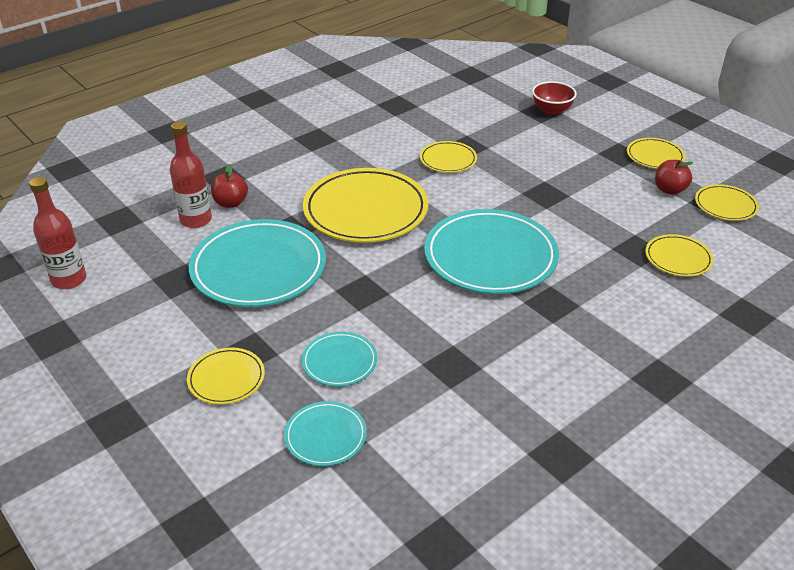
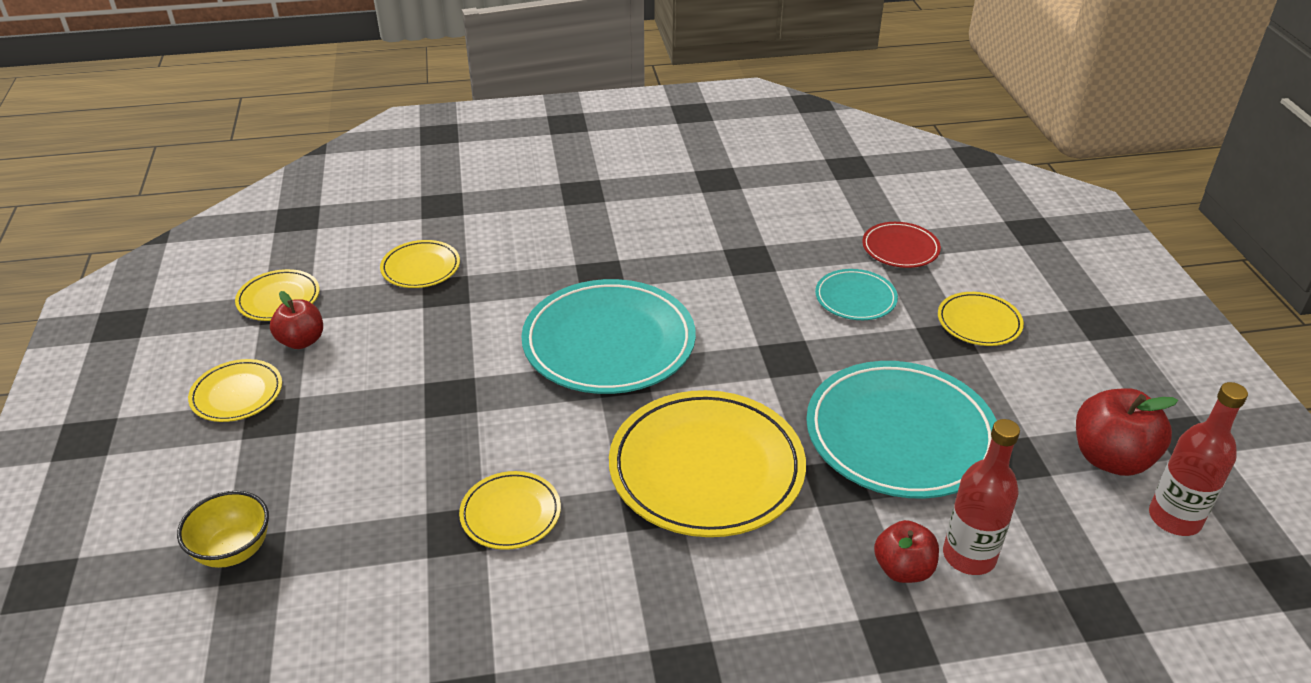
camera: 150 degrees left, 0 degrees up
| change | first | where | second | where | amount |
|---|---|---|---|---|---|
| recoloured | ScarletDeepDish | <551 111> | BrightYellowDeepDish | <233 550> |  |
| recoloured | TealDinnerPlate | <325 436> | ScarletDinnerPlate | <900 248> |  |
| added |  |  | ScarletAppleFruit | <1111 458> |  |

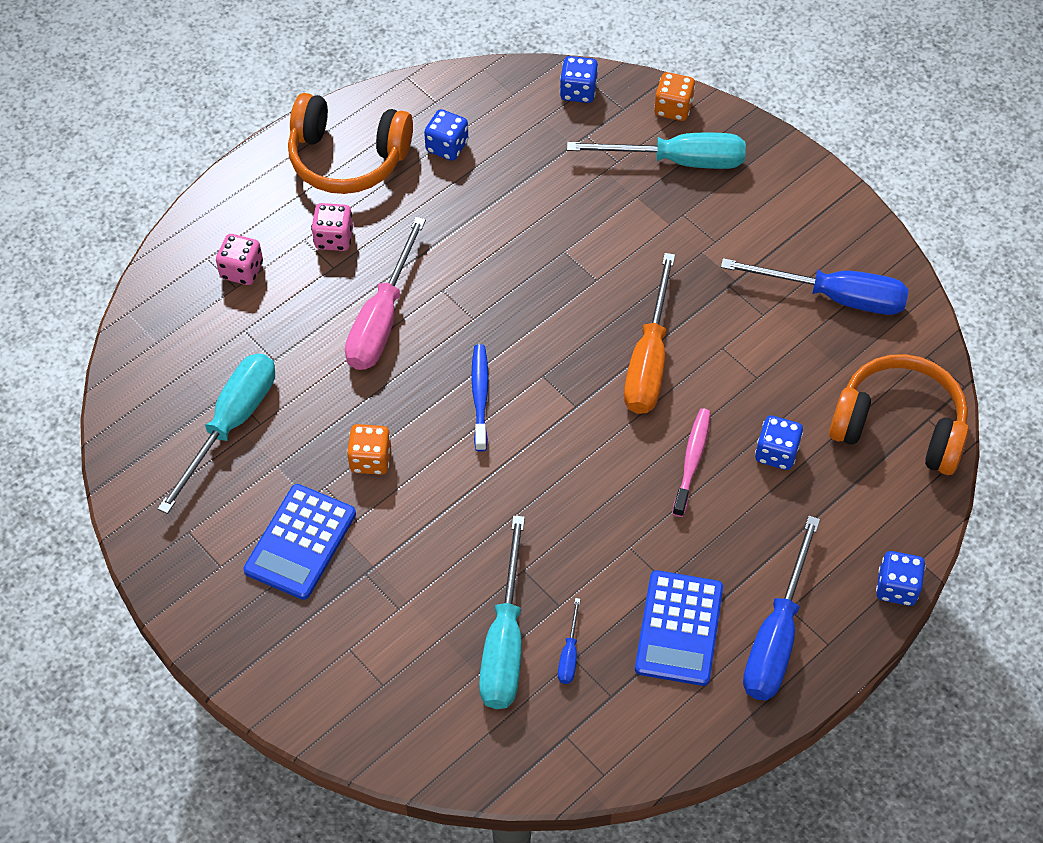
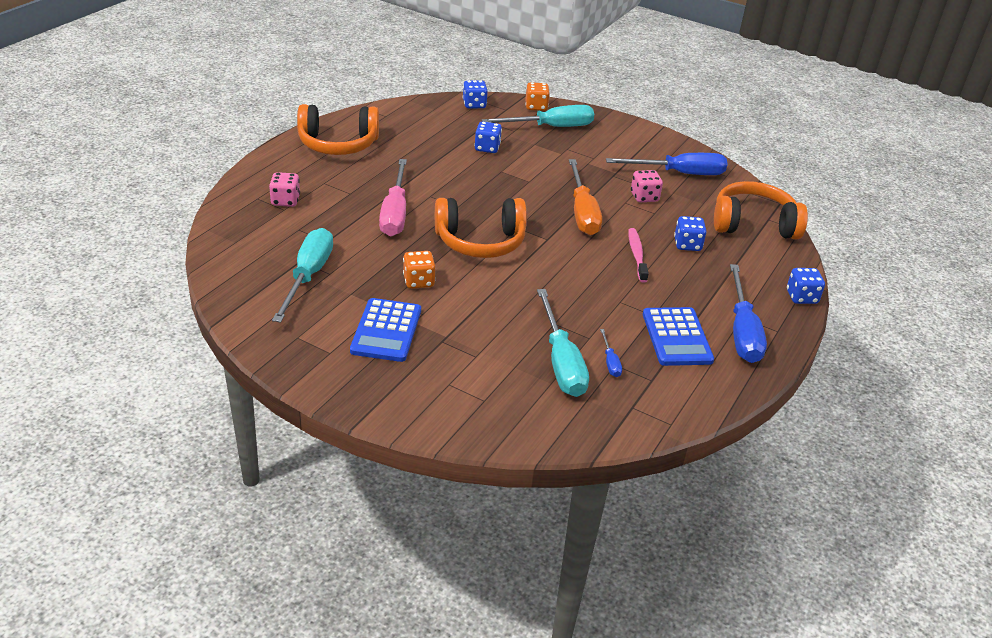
camera: 20 degrees left, 20 degrees down
| change | first | where | second | where | amount |
|---|---|---|---|---|---|
| moved | RoyalBlueGameDie | <447 146> |  | <487 148> |  |
| moved | PinkGameDie | <334 238> |  | <644 197> |  |
| replaced | RoyalBlueToothBrush | <480 396> | OrangeColouredOverEarHeadphones | <480 241> |  |

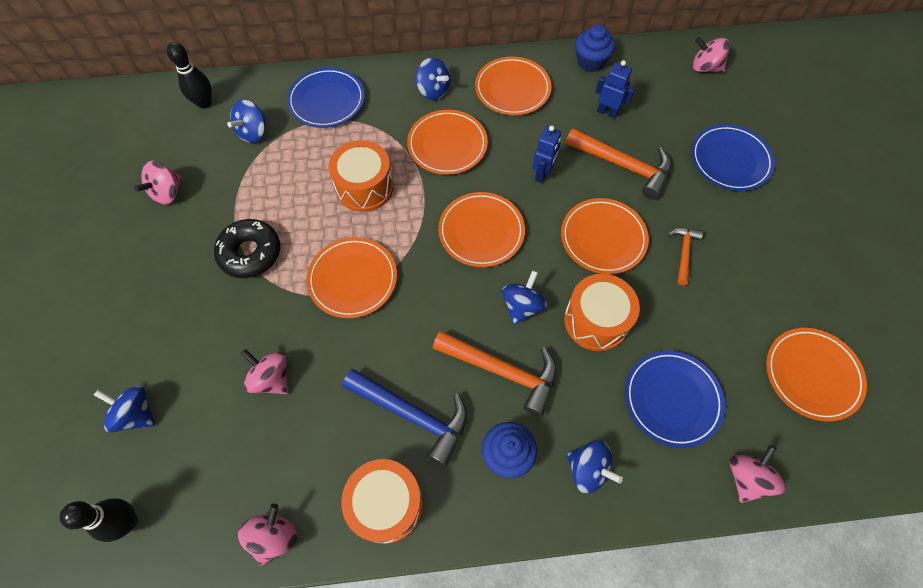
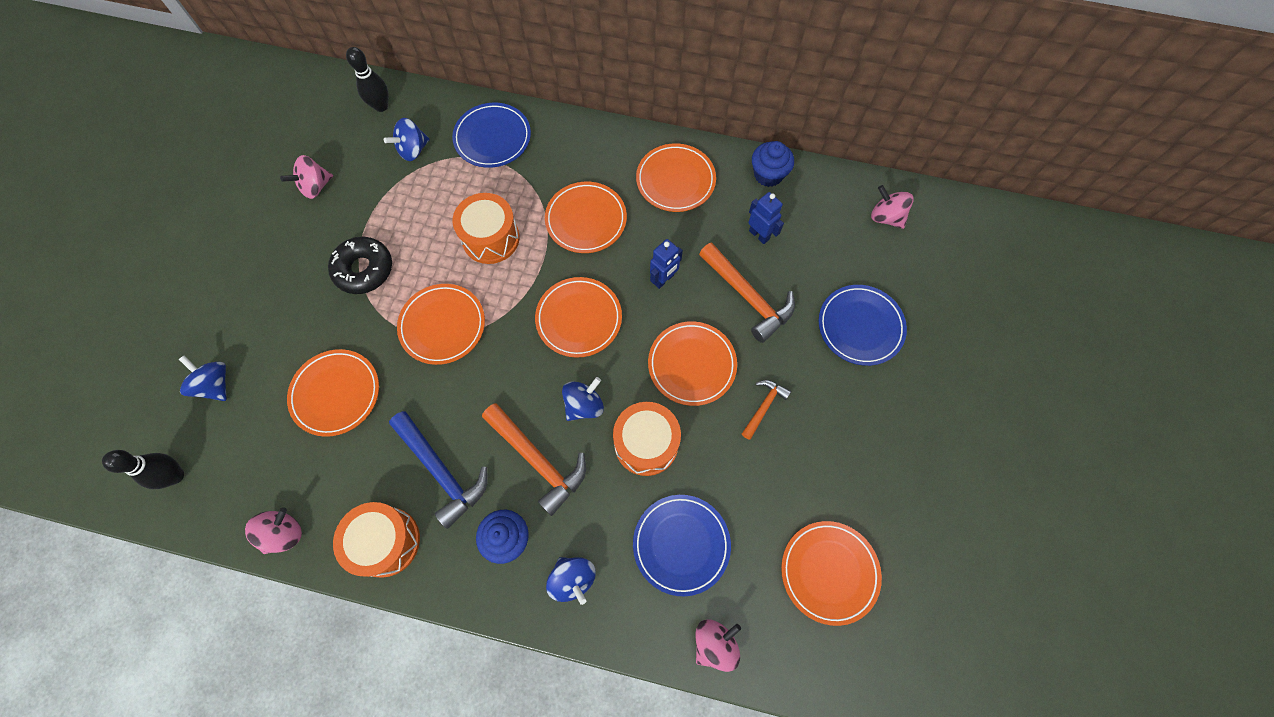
camera: 20 degrees right, 5 degrees up
| change | first | where | second | where | amount |
|---|---|---|---|---|---|
| removed | RoyalBlueToyTop | <433 91> |  |  |  |
| replaced | PinkToyTop | <271 378> | OrangeColouredDinnerPlate | <336 393> |  |

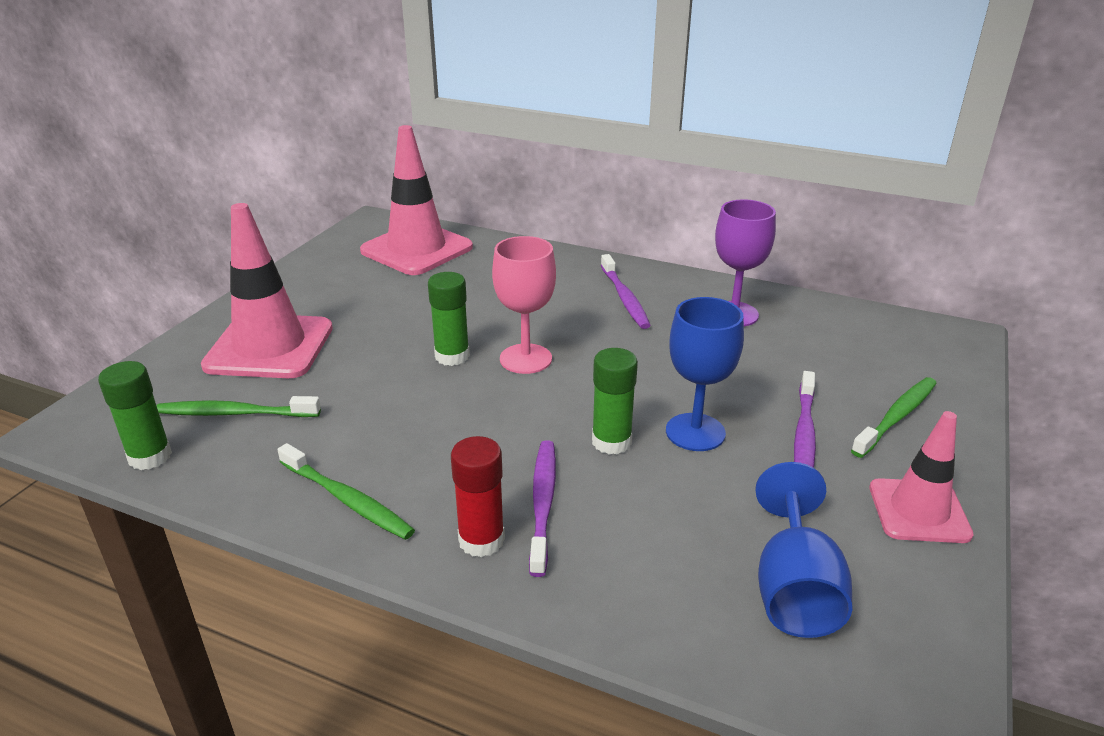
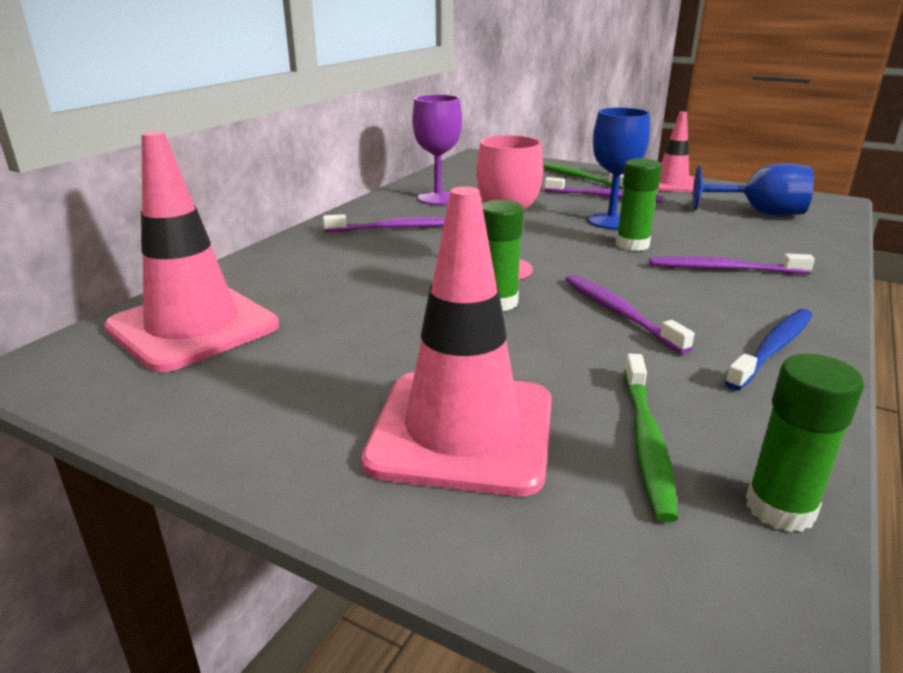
camera: 85 degrees left, 5 degrees down
| change | first | where | second | where | amount |
|---|---|---|---|---|---|
| removed | ScarletGlueStick | <481 540> |  |  |  |
| recoloured | EmeraldToothBrush | <347 500> | RoyalBlueToothBrush | <773 348> |  |
| added |  |  | VioletToothBrush | <619 312> |  |

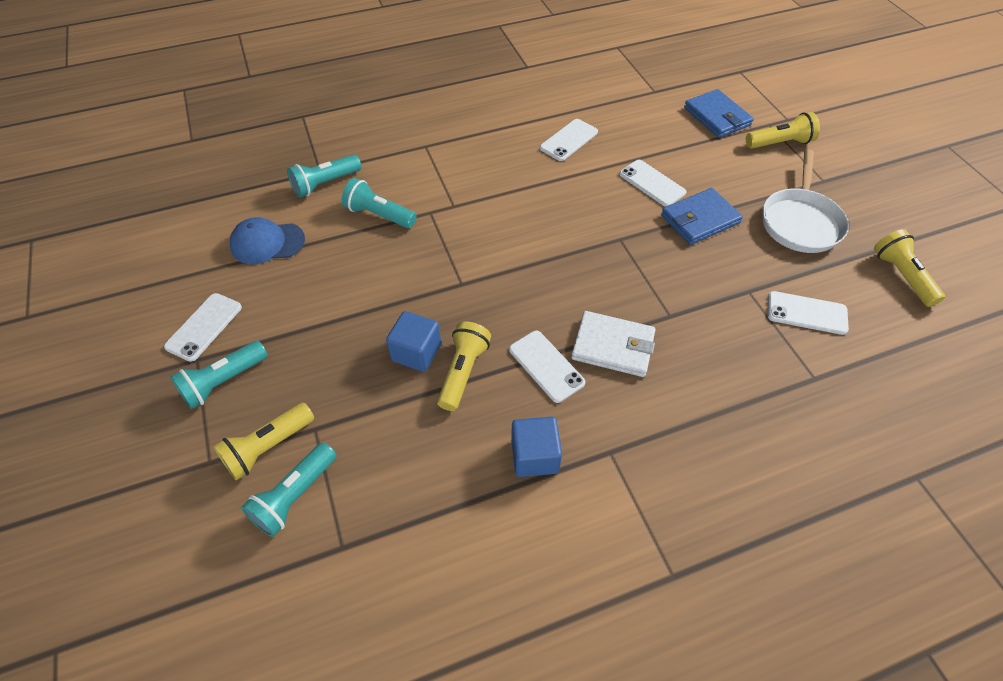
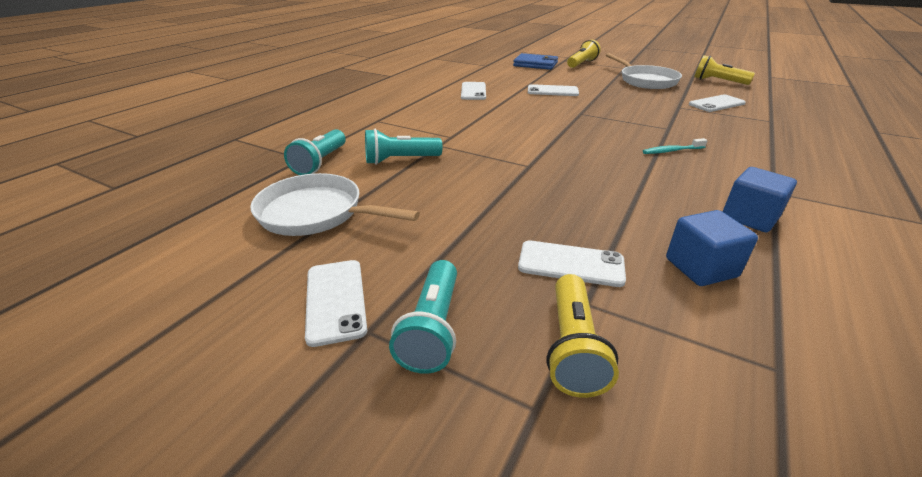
camera: 40 degrees left, 20 degrees down
| change | first | where | second | where | amount |
|---|---|---|---|---|---|
| removed | RoyalBlueWallet | <699 219> |  |  |  |
| replaced | RoyalBlueBaseballCap | <267 243> | PureWhiteFryingPan | <316 213> |  |
| moved | RoyalBlueBlock | <416 352> |  | <701 267> |  |
| replaced | PureWhiteWallet | <613 346> | TealToothBrush | <671 151> |  |
| removed | BrightYellowTorch | <463 372> |  |  |  |
| moved | PureWhiteSmartphone | <546 366> |  | <571 264> |  |
| removed | TealTorch | <295 496> |  |  |  |

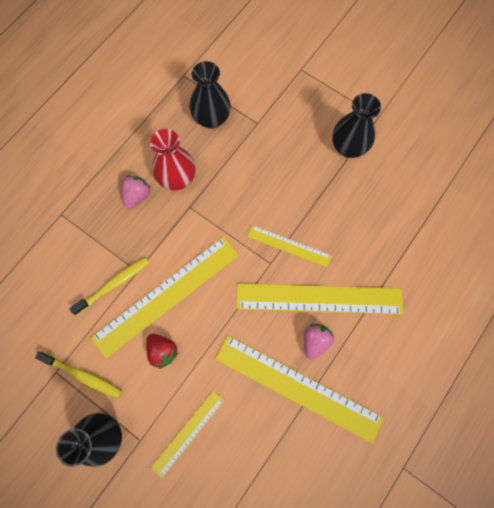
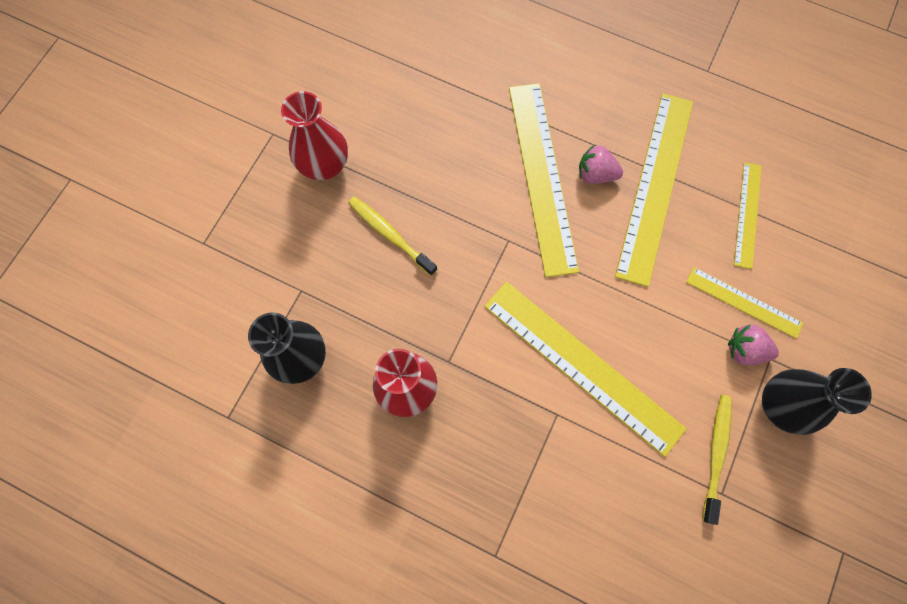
camera: 100 degrees left, 0 degrees up
| change | first | where | second | where | amount |
|---|---|---|---|---|---|
| recoloured | BlackFlowerVase | <348 147> | ScarletFlowerVase | <325 165> |  |
| moved | PinkToyStrawberry | <137 196> |  | <744 350> |  |
| moved | BrightYellowStraightedge | <289 246> |  | <747 214> |  |
| moved | BrightYellowToothBrush | <113 284> |  | <390 235> |  |
| removed | ScarletToyStrawberry | <162 351> |  |  |  |

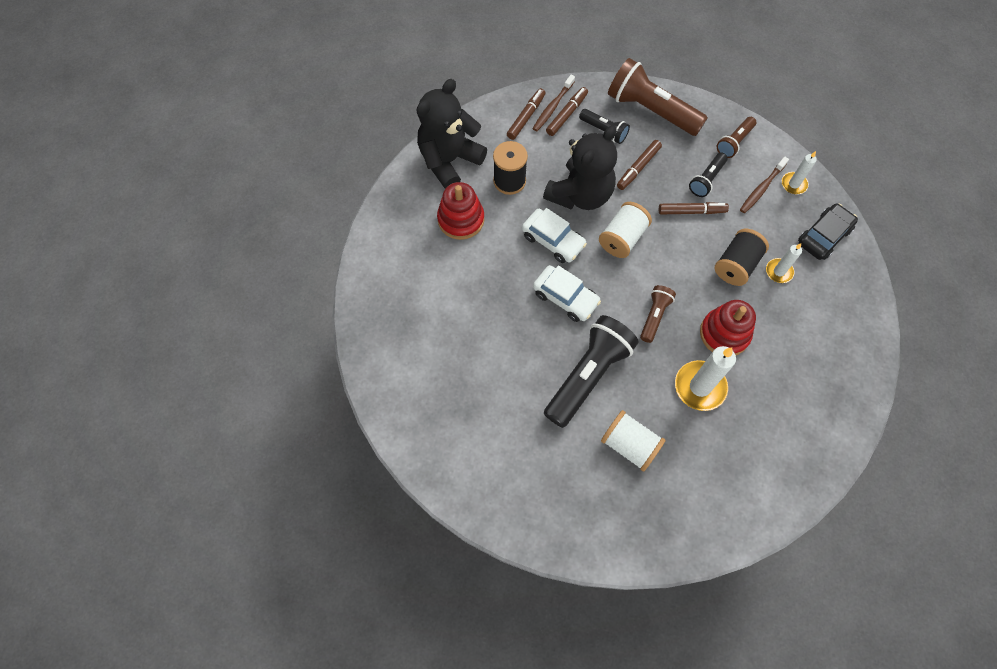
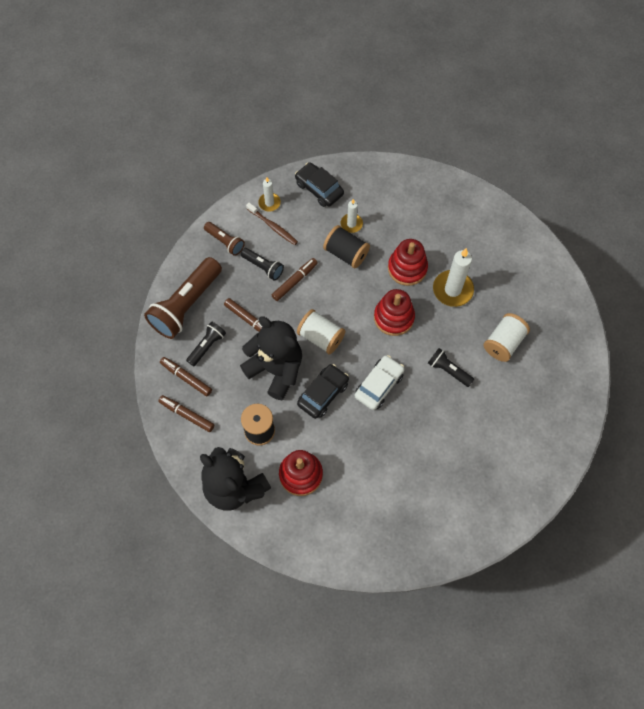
camera: 90 degrees left, 0 degrees up
| change | first | where | second | where | amount |
|---|---|---|---|---|---|
| removed | DarkBrownToothBrush | <553 107> |  |  |  |
| turned | DarkBrownMarker | <691 211> |  | <294 281> | 45 degrees clockwise |
| recoloured | PureWhiteAutomobile | <553 240> | BlackAutomobile | <323 394> |  |
| replaced | DarkBrownTorch | <654 316> | ScarletStackingToy | <394 317> |  |
| resized | BlackTorch | <588 375> |  | <448 370> | x0.51 |

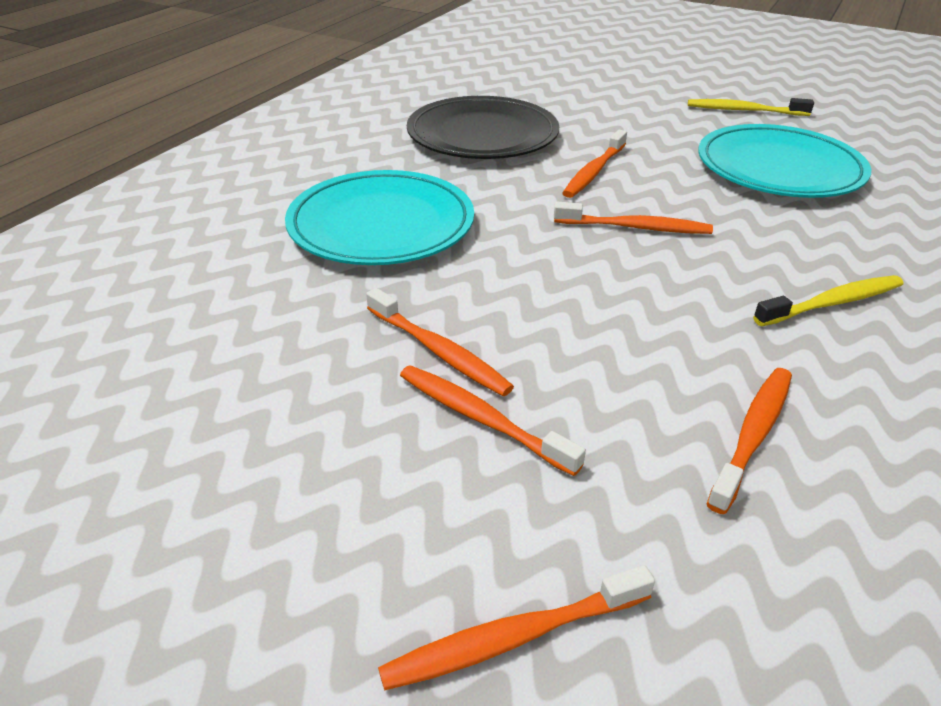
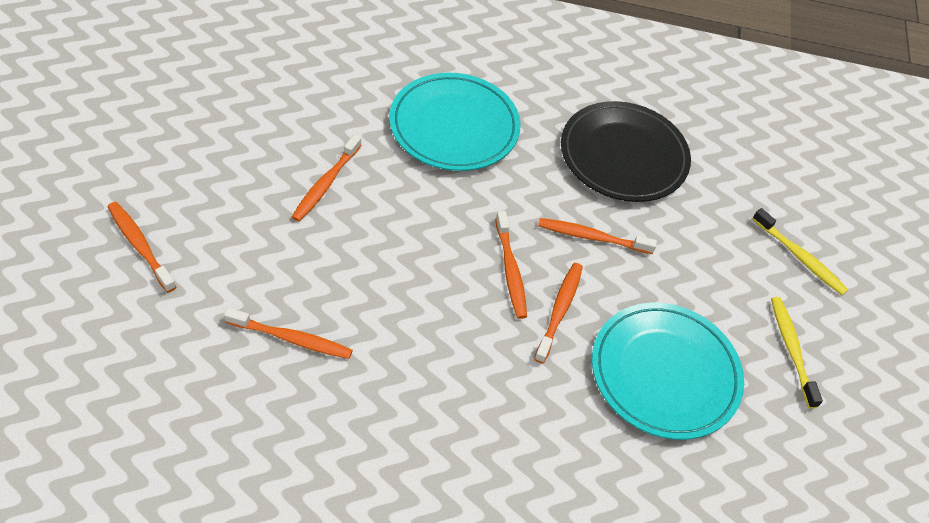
camera: 65 degrees right, 15 degrees up
| change | first | where | second | where | amount |
|---|---|---|---|---|---|
| moved | BrightYellowToothBrush | <832 303> |  | <800 257> |  |
| moved | OrangeColouredToothBrush | <481 419> |  | <559 311> |  |

